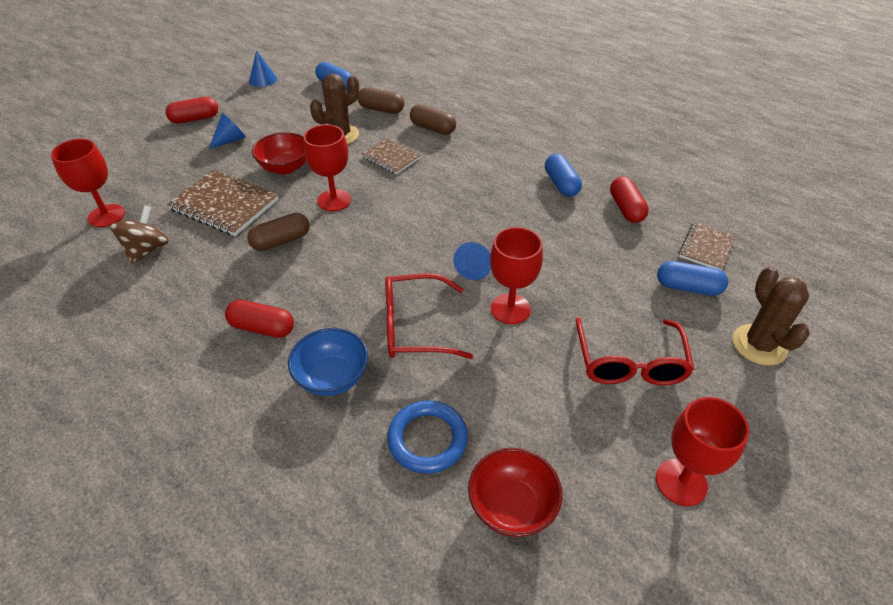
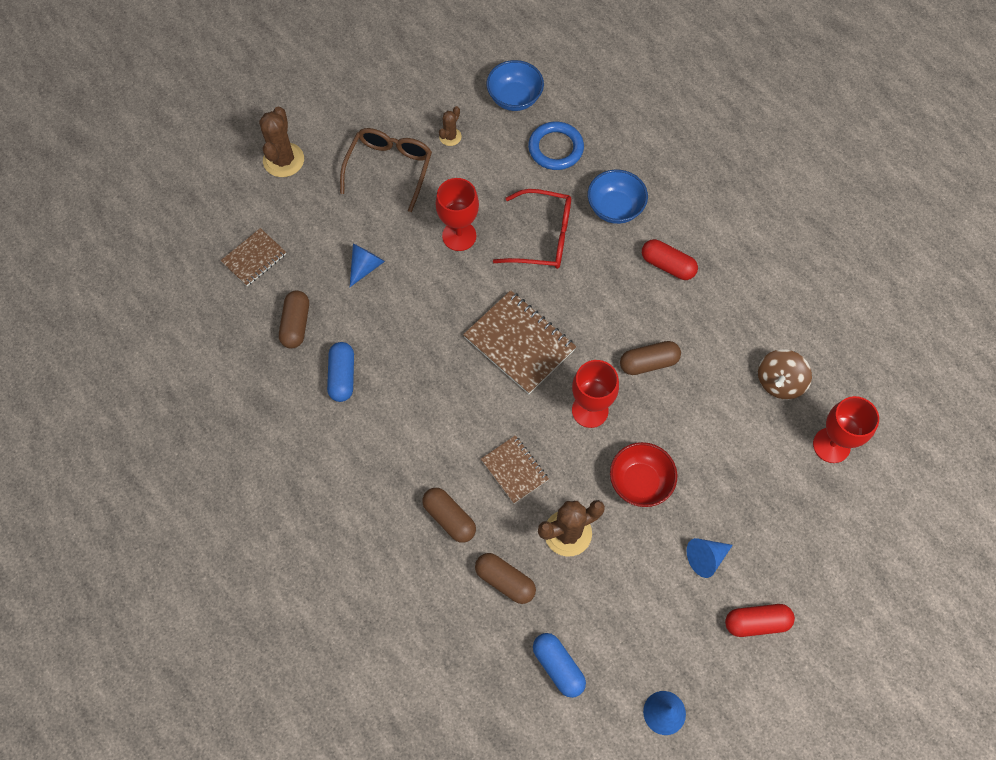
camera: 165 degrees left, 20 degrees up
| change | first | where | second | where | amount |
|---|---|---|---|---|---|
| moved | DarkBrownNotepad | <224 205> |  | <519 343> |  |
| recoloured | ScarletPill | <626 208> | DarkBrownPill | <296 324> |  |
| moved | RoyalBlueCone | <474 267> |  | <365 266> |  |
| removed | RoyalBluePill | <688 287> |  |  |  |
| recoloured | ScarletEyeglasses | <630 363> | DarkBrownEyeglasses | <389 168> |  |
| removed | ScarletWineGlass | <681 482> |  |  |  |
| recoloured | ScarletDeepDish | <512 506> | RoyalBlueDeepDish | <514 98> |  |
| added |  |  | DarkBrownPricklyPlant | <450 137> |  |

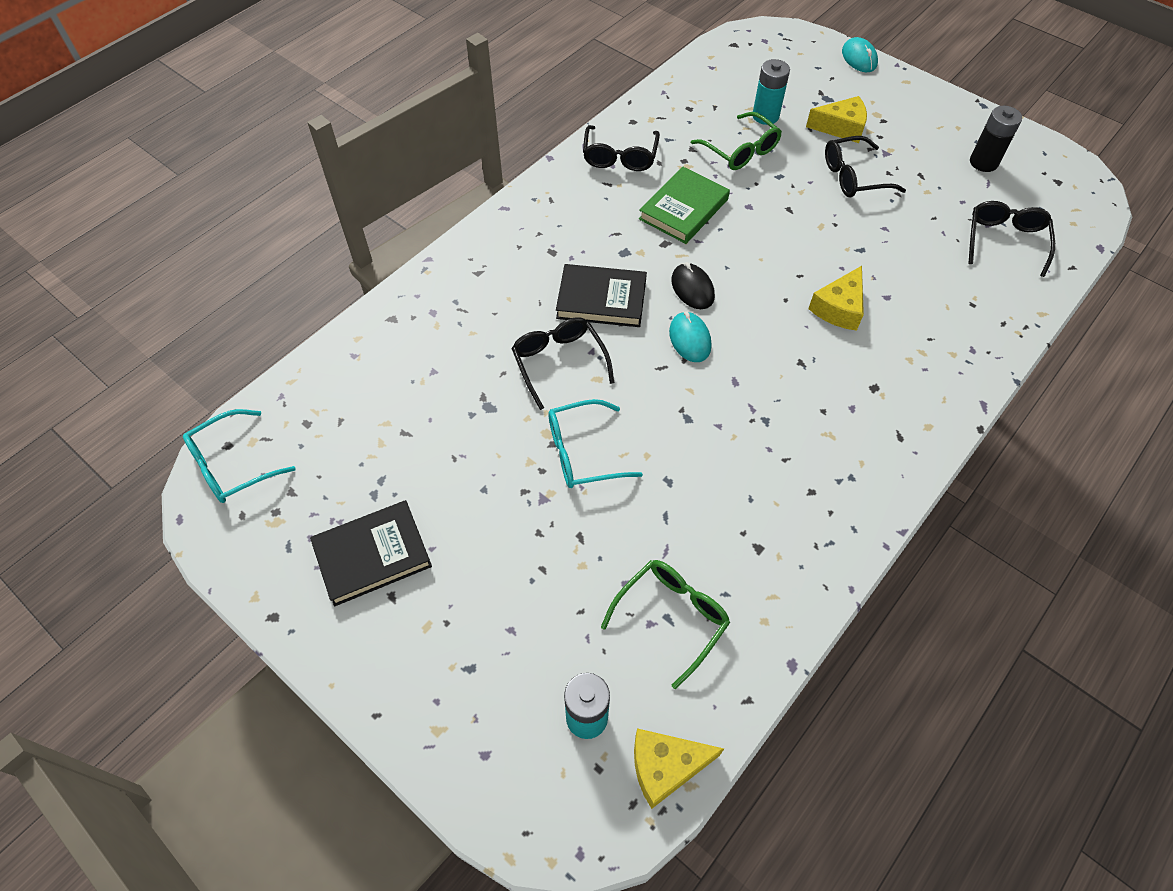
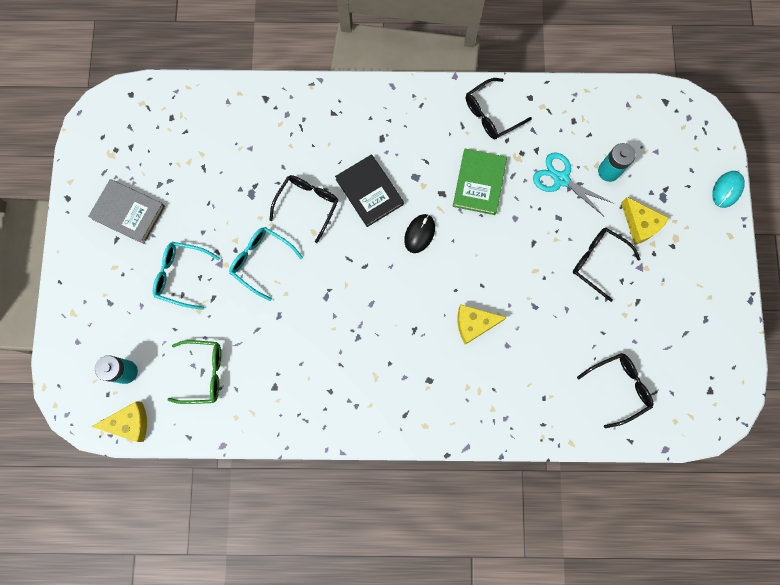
camera: 50 degrees right, 20 degrees up
| change | first | where | second | where | amount |
|---|---|---|---|---|---|
| removed | BlackAaBattery | <983 162> |  |  |  |
| replaced | EmeraldEyeglasses | <740 151> | TealScissors | <561 179> |  |
| turned | EmeraldHardback | <683 209> |  | <479 183> | 75 degrees counterclockwise |
| removed | TealPcMouse | <690 339> |  |  |  |
| moved | TealEyeglasses | <232 465> |  | <181 275> |  |
| recoloured | BlackHardback | <372 555> | GrayHardback | <128 212> |  |
| turned | BrightYellowPieceOfCheese | <666 767> |  | <130 423> | 135 degrees clockwise |

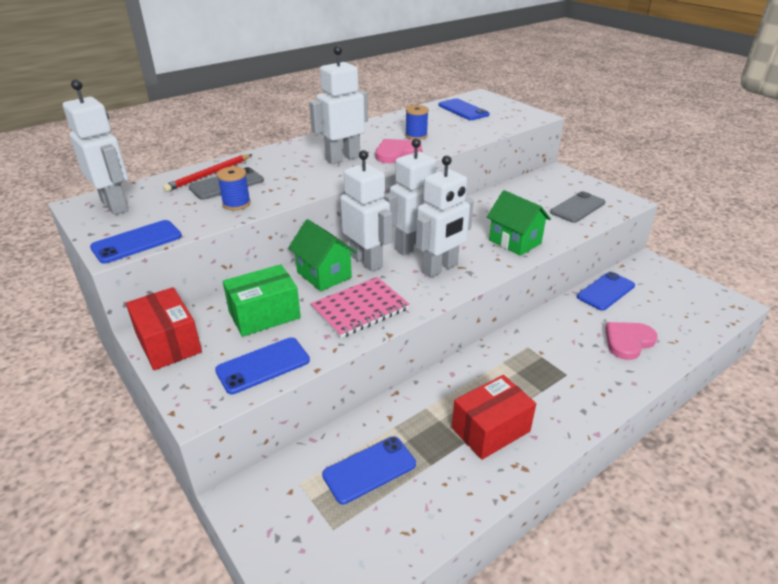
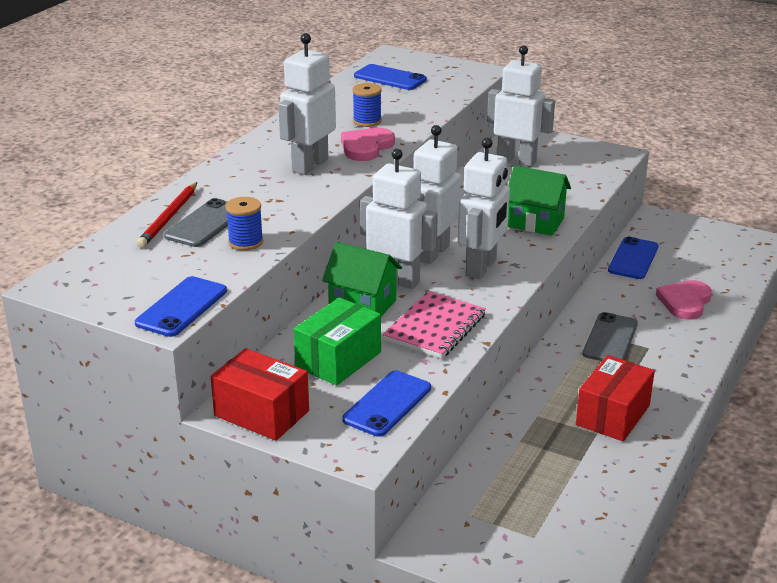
camera: 25 degrees left, 5 degrees down
| change | first | where | second | where | amount |
|---|---|---|---|---|---|
| moved | PureWhiteRobot | <115 206> |  | <516 160> |  |
| moved | GraySmartphone | <577 207> |  | <610 339> |  |
| removed | RoyalBlueSmartphone | <369 469> |  |  |  |

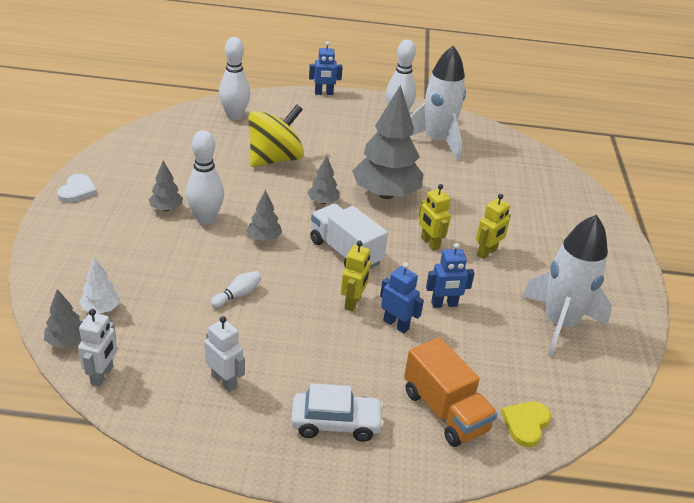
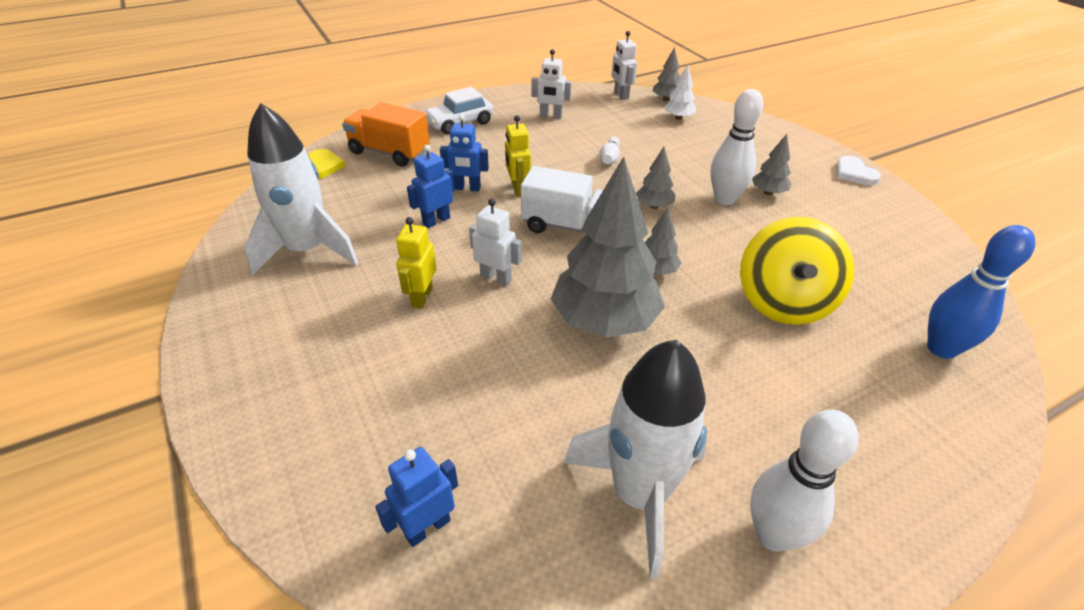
camera: 150 degrees right, 5 degrees up
| change | first | where | second | where | amount |
|---|---|---|---|---|---|
| recoloured | PureWhiteTenpin | <234 116> | RoyalBlueTenpin | <941 348> |  |
| moved | RoyalBlueRobot | <324 93> |  | <427 527> |  |
| recoloured | BrightYellowRobot | <429 243> | PureWhiteRobot | <496 277> |  |

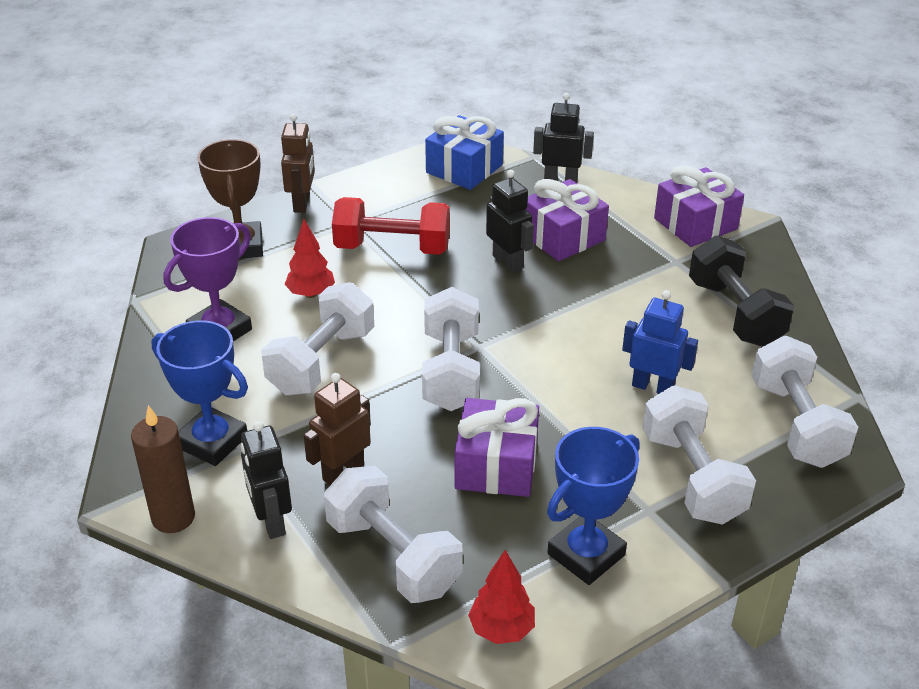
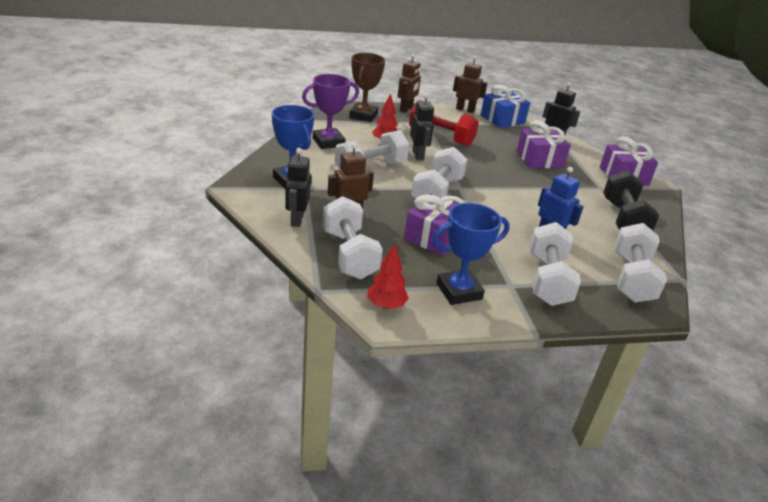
camera: 20 degrees right, 5 degrees down
| change | first | where | second | where | amount |
|---|---|---|---|---|---|
| moved | BlackRobot | <507 262> |  | <418 155> |  |
| removed | DarkBrownWaxCandle | <173 517> |  |  |  |
| added |  |  | DarkBrownRobot | <465 110> |  |

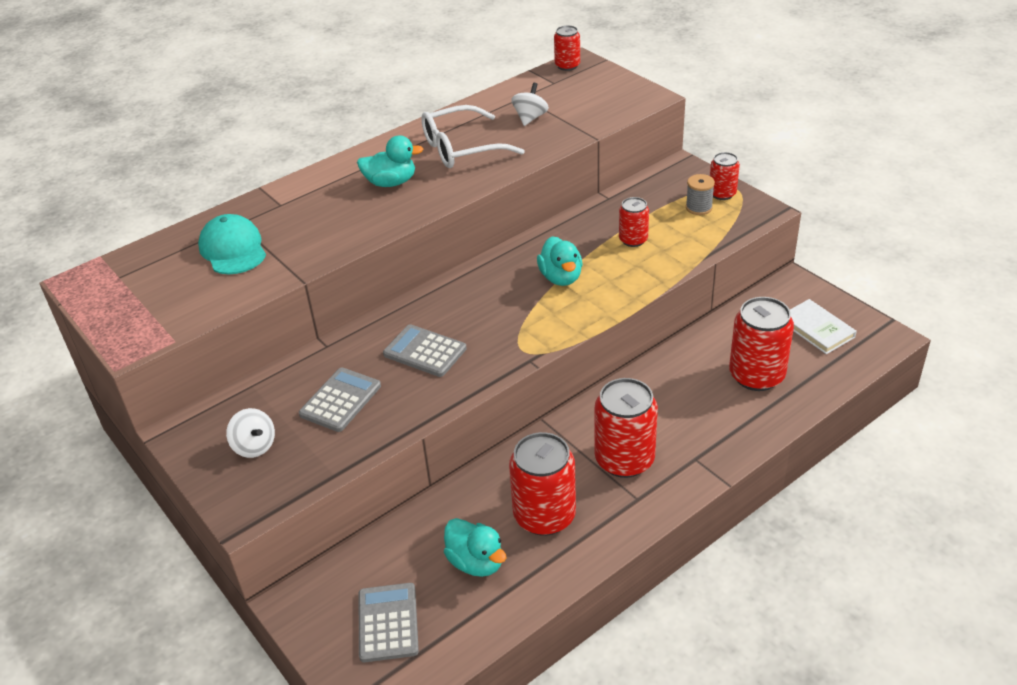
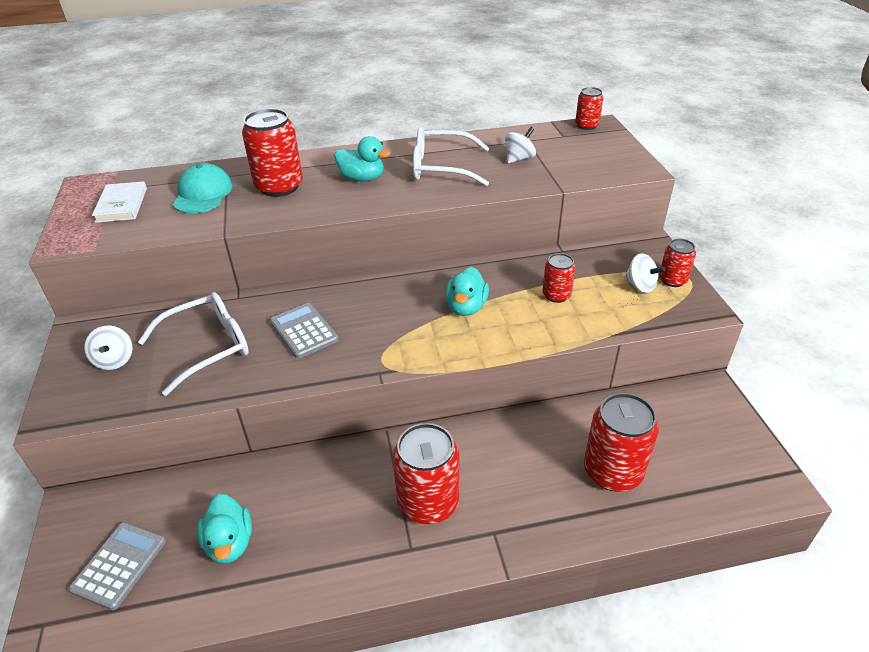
camera: 25 degrees right, 0 degrees up
| change | first | where | second | where | amount |
|---|---|---|---|---|---|
| replaced | GraySpool | <699 207> | PureWhiteToyTop | <640 286> |  |
| moved | PureWhiteHardback | <817 329> |  | <121 205> |  |
| replaced | GrayCalculator | <340 400> | PureWhiteEyeglasses | <207 347> |  |
| moved | ScarletCan | <544 516> |  | <279 187> |  |

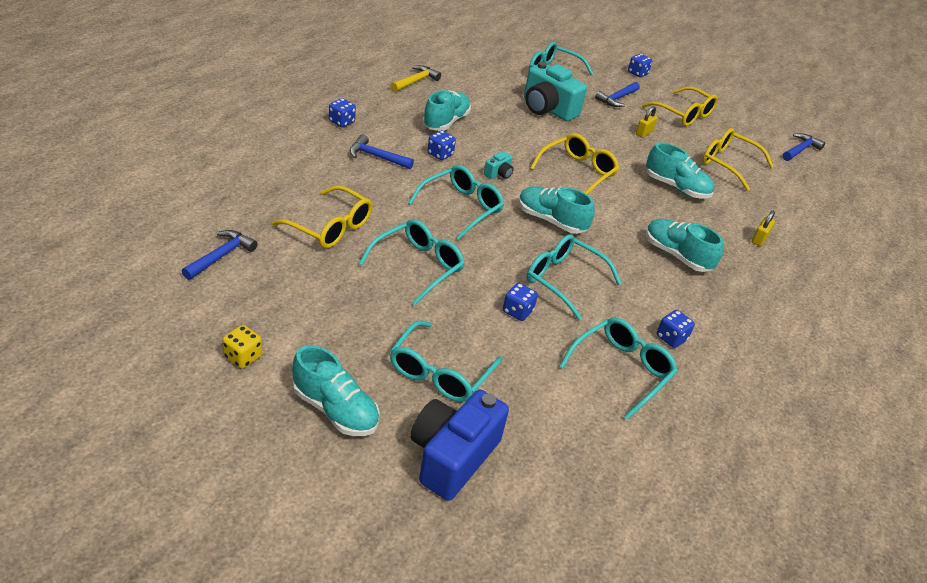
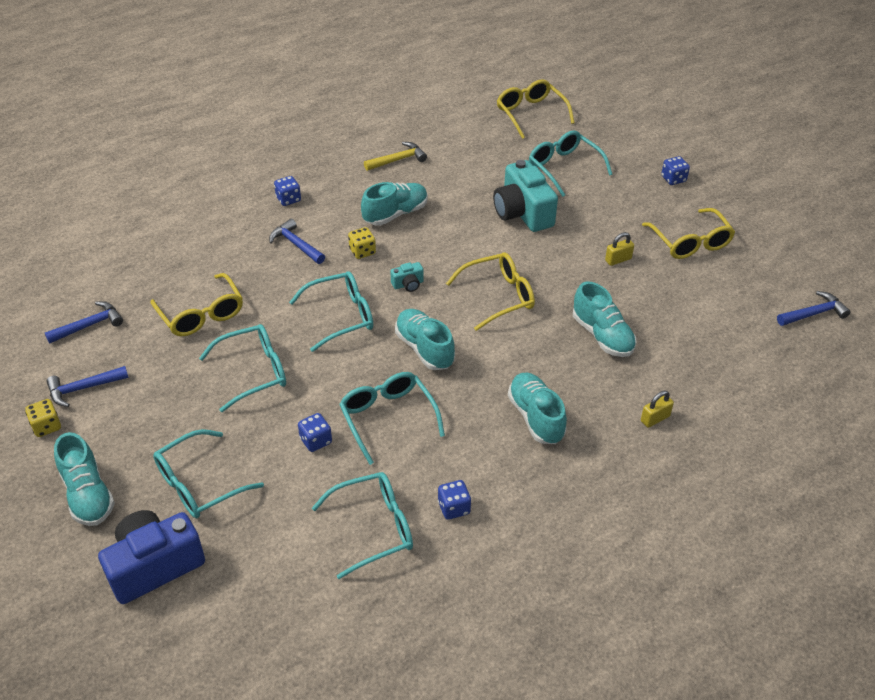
camera: 30 degrees right, 5 degrees up
| change | first | where | second | where | amount |
|---|---|---|---|---|---|
| moved | RoyalBlueClawHammer | <617 98> |  | <83 388> |  |
| moved | BrightYellowEyeglasses | <727 164> |  | <530 114> |  |
| recoloured | RoyalBlueGameDie | <440 154> | BrightYellowGameDie | <362 251> |  |

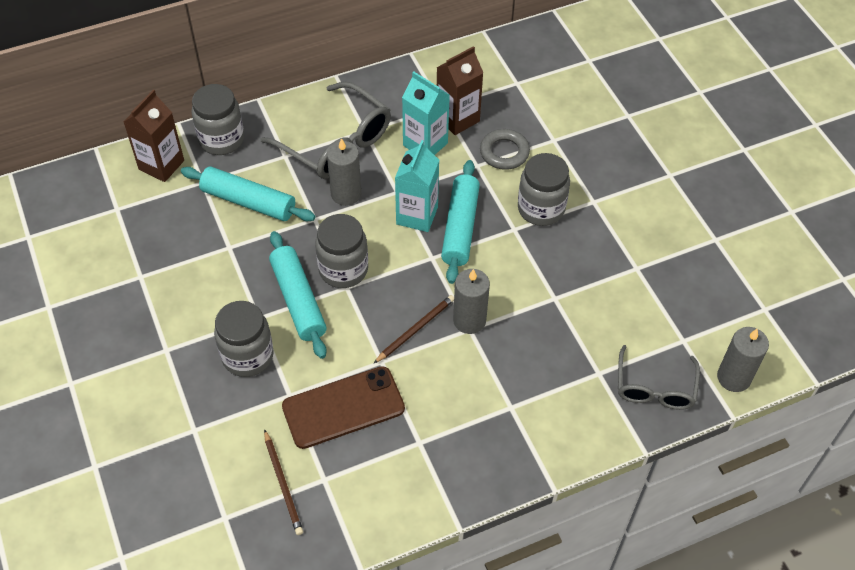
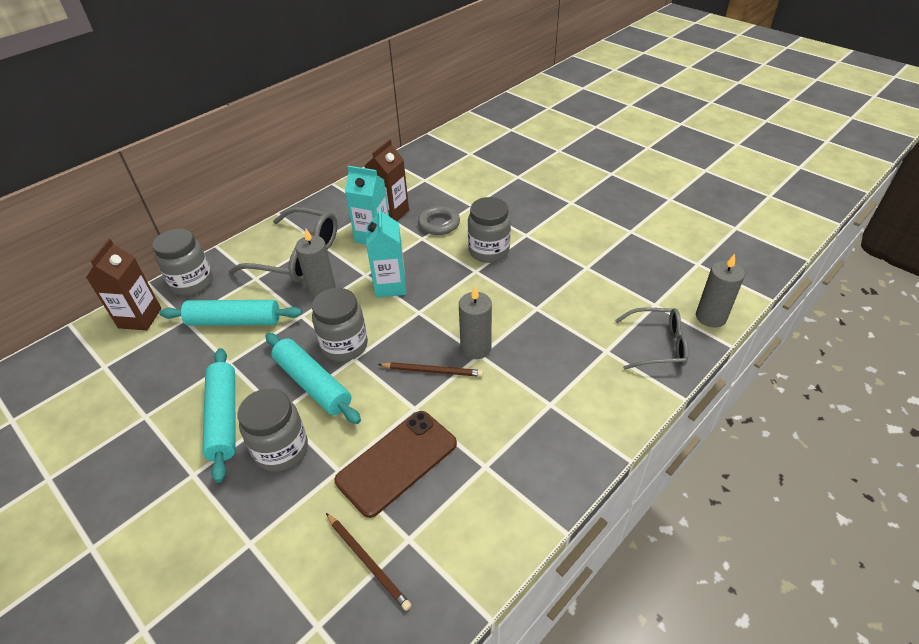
camera: 20 degrees left, 10 degrees down
| change | first | where | second | where | amount |
|---|---|---|---|---|---|
| moved | TealRollingPin | <460 227> |  | <224 418> |  |
| turned | DarkBrownWoodenPencil | <416 329> |  | <432 371> | 75 degrees clockwise |
| turned | GrayEyeglasses | <655 387> |  | <657 345> | 75 degrees counterclockwise |

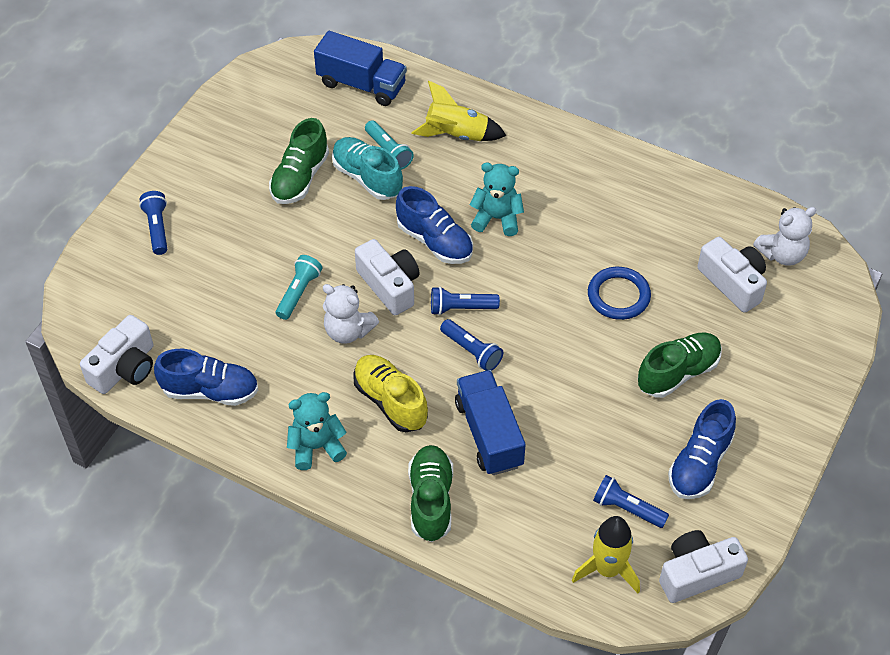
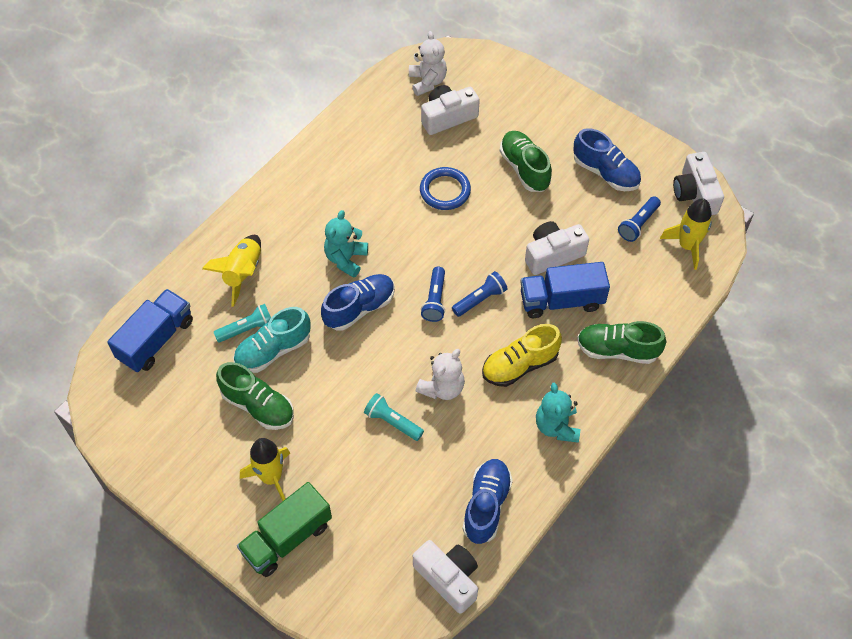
camera: 80 degrees left, 5 degrees up
| change | first | where | second | where | amount |
|---|---|---|---|---|---|
| replaced | RoyalBlueTorch | <157 228> | EmeraldTruck | <287 538> |  |
| moved | PureWhitePhotoCamera | <389 285> |  | <553 254> |  |
| added |  |  | BrightYellowRocket | <271 477> |  |

